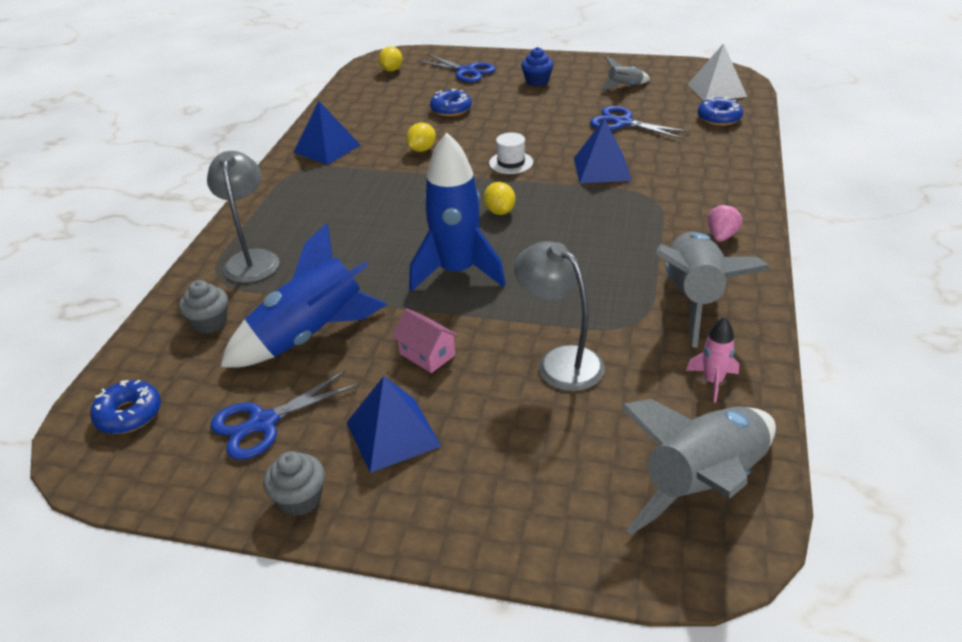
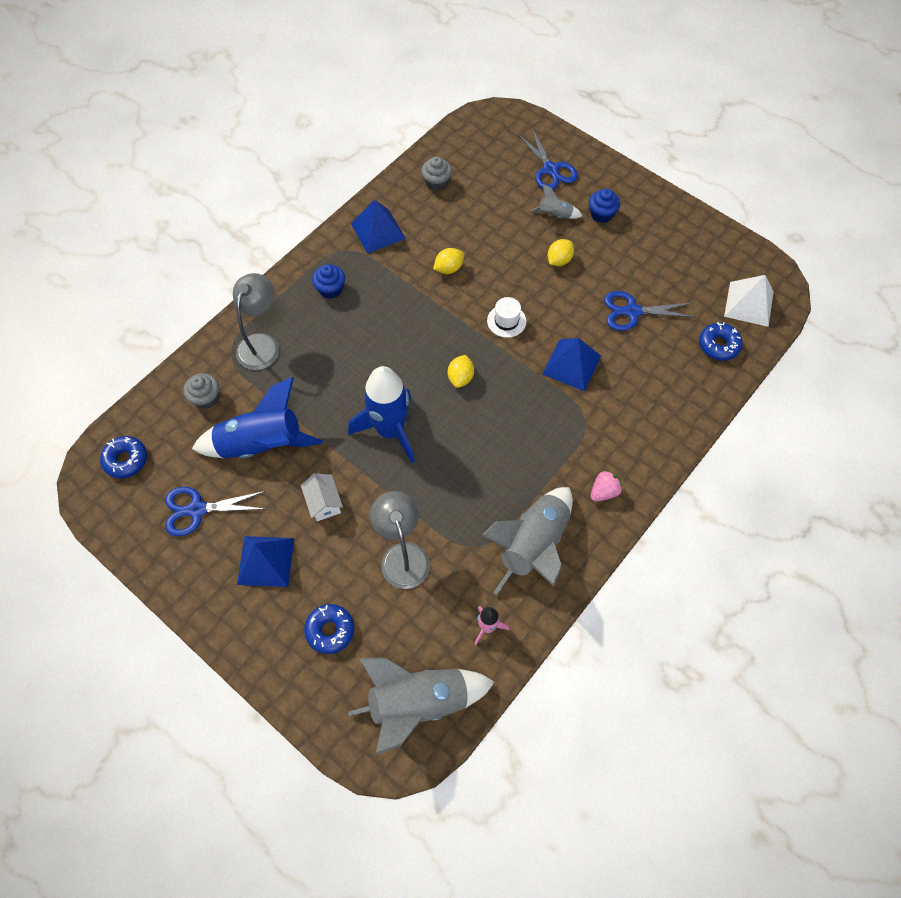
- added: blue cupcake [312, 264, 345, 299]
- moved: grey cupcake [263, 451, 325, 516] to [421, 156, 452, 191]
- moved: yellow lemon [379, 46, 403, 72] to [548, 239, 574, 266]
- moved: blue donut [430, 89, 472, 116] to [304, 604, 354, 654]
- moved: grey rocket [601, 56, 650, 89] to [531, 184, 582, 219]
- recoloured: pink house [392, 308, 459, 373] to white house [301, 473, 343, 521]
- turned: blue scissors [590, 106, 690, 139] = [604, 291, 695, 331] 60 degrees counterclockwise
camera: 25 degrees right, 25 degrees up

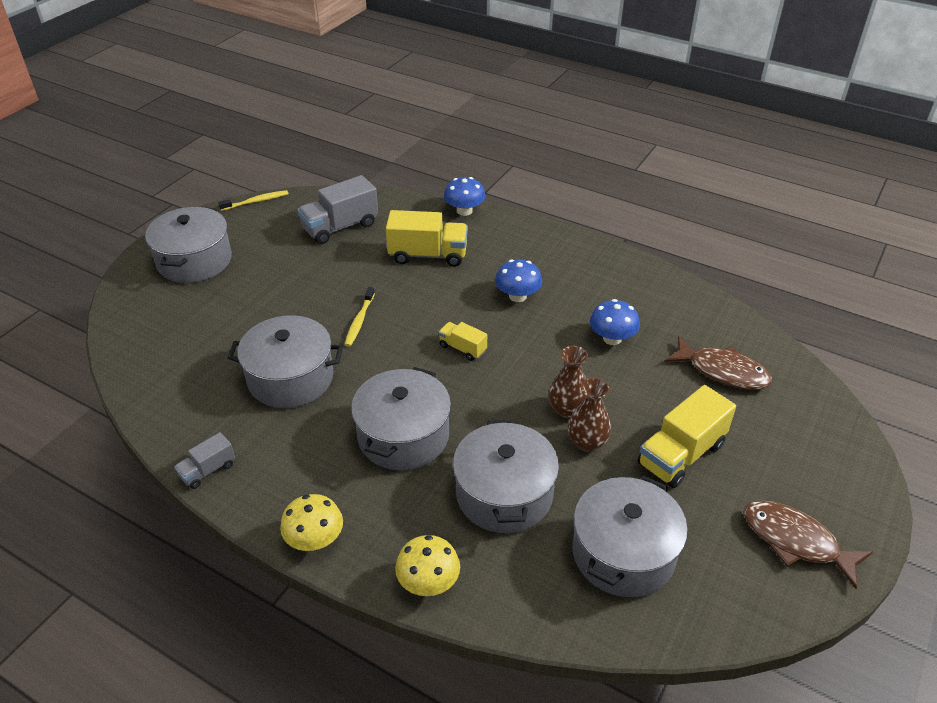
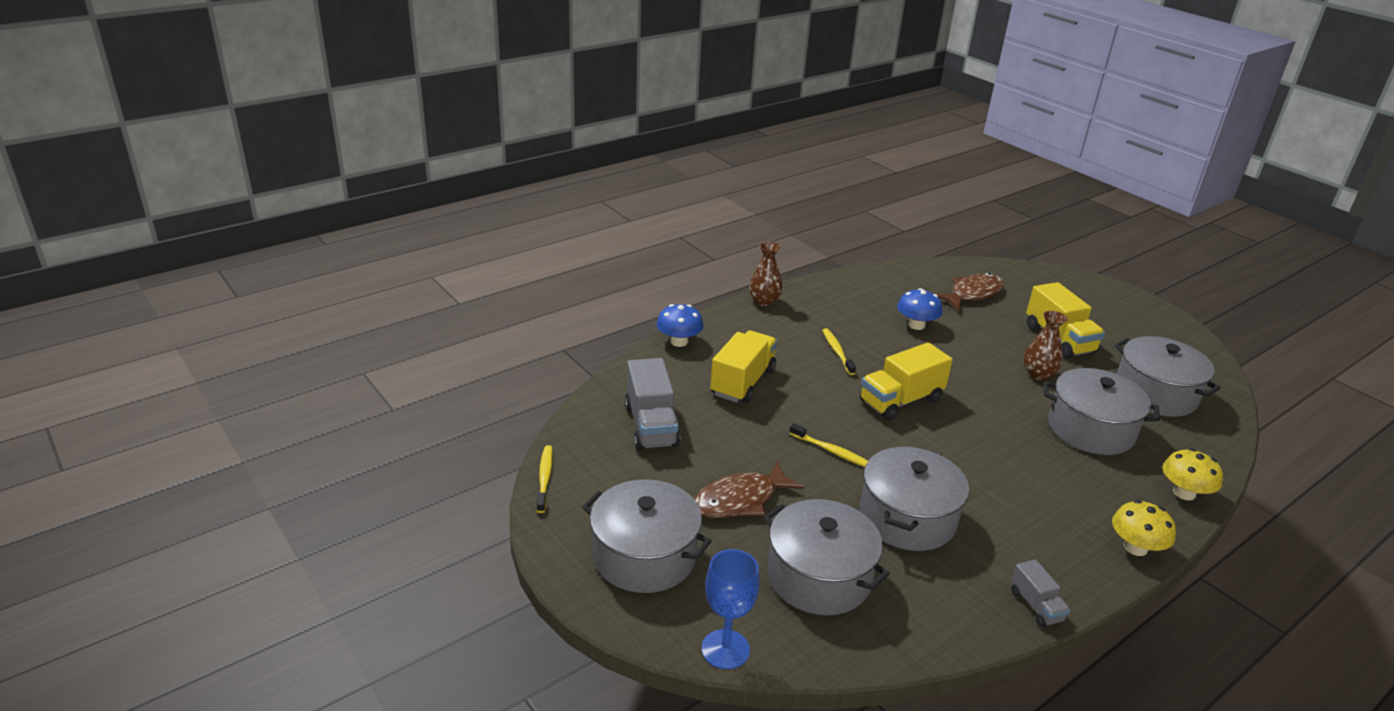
- added: blue goblet [701, 549, 760, 669]
- moved: grey pot [351, 367, 451, 470] to [764, 499, 890, 615]
- moved: brown vase [549, 346, 588, 418] to [749, 241, 783, 306]
- moved: brown fish [743, 501, 873, 589] to [694, 461, 804, 518]
- replaced: blue mushroom [495, 259, 542, 302] to yellow toothbrush [822, 328, 856, 375]
- resized: yellow truck [438, 322, 487, 361] = [860, 342, 953, 421] x1.84
camera: 70 degrees left, 10 degrees down

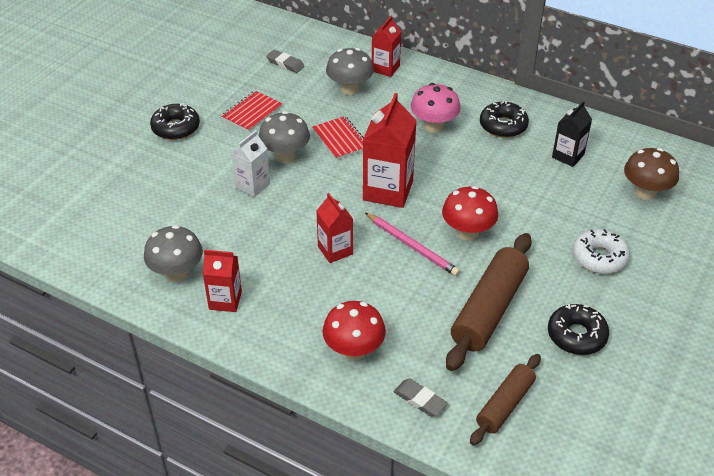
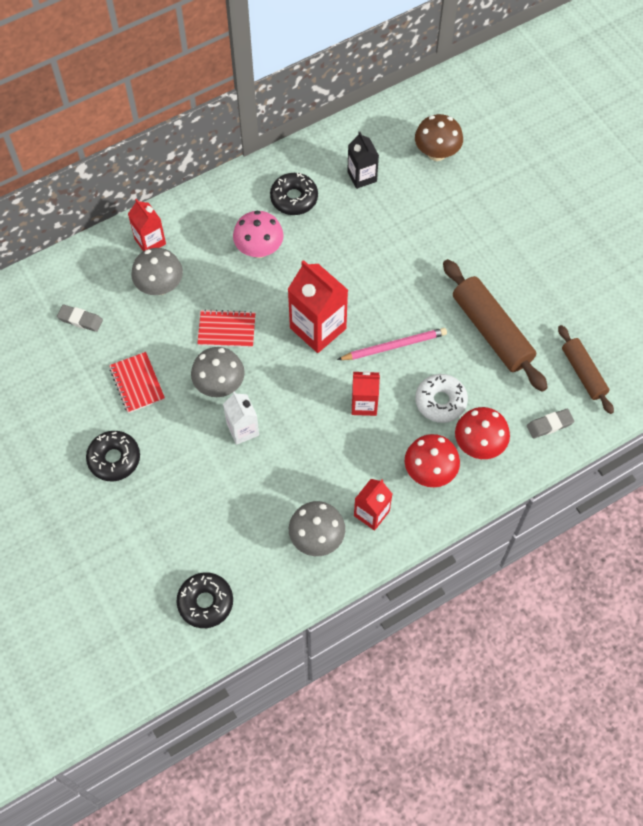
- moved: red mushroom [442, 186, 498, 241] to [405, 434, 460, 487]
- moved: black donut [548, 304, 609, 355] to [177, 572, 233, 628]
- moved: white donut [573, 229, 630, 274] to [415, 374, 468, 423]
- turned: grey eraser [266, 50, 305, 73] = [57, 305, 103, 332] 45 degrees clockwise
camera: 60 degrees left, 20 degrees up

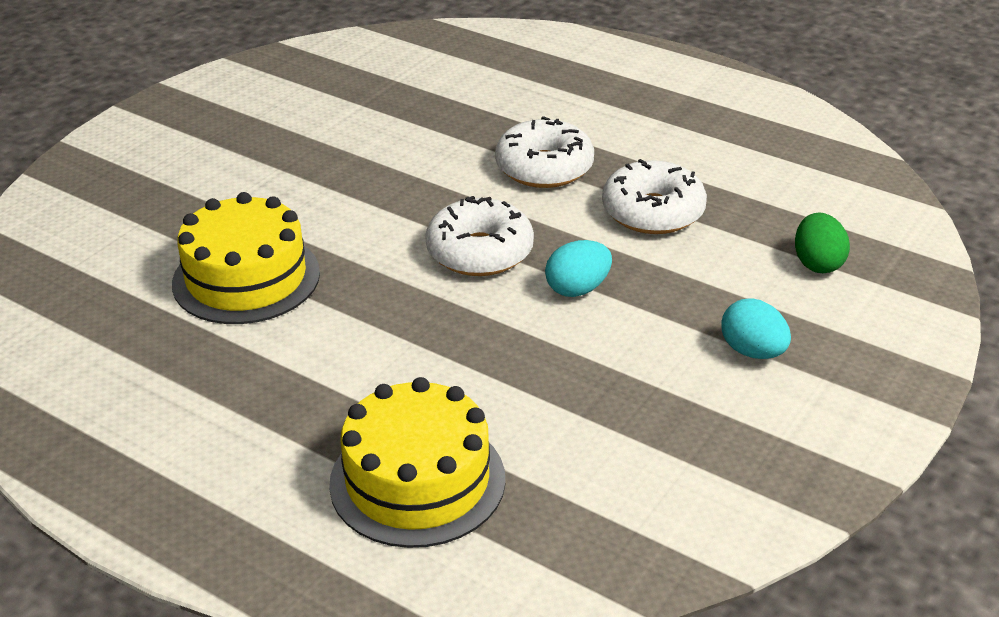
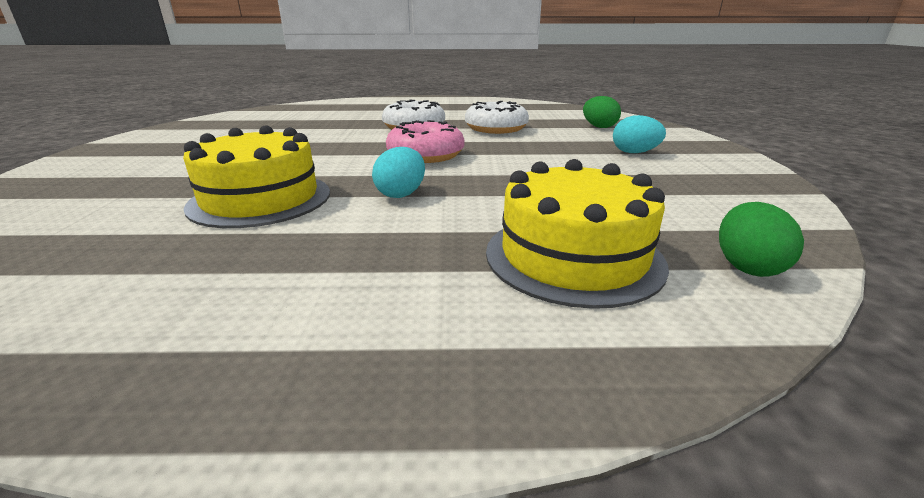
- added: green egg [719, 202, 804, 277]
- moved: turquoise egg [545, 240, 612, 297] to [372, 147, 425, 198]
- recoloured: white donut [425, 196, 534, 276] to pink donut [386, 120, 465, 163]
camera: 35 degrees left, 10 degrees down

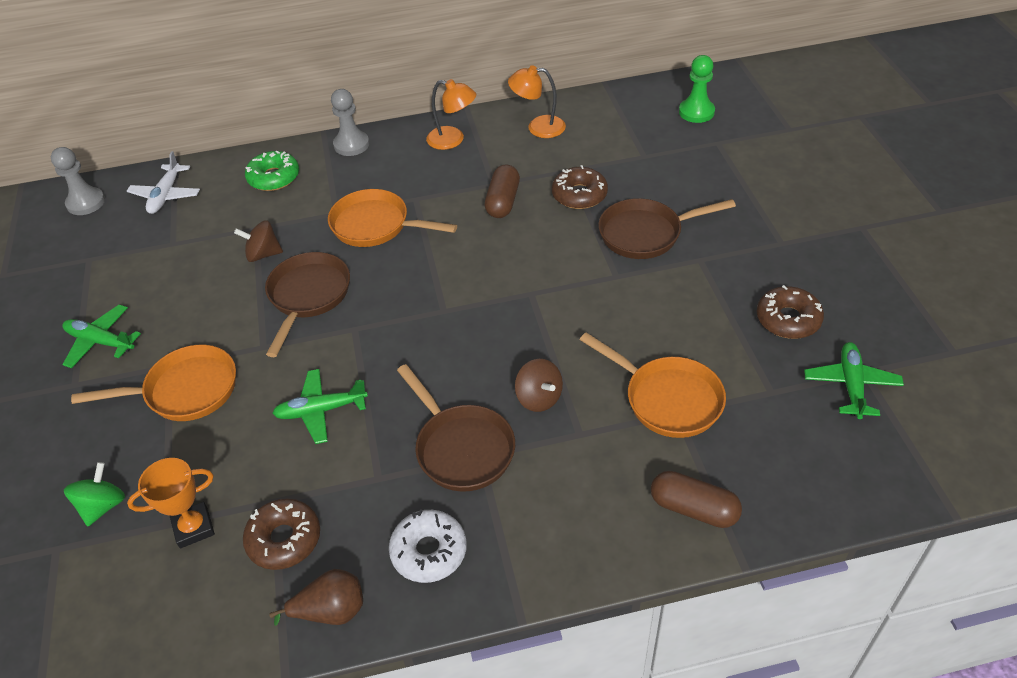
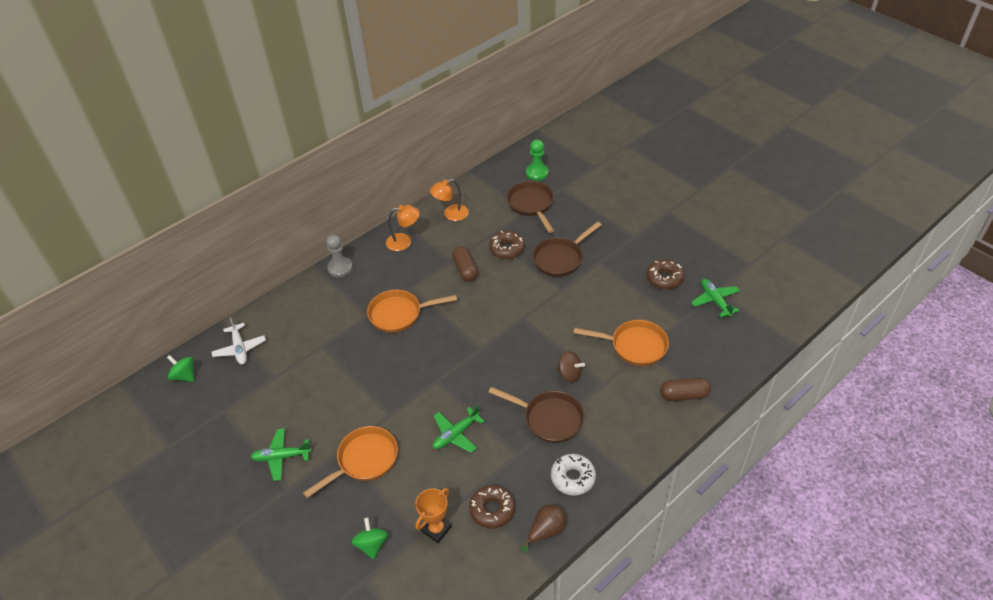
- removed: brown spinning top [234, 220, 283, 262]
- removed: green donut [245, 150, 299, 191]
- moved: brown pan [265, 252, 350, 357] to [507, 181, 554, 233]
- replaced: grey pawn [51, 147, 105, 215] to green spinning top [167, 355, 194, 382]
camera: 30 degrees left, 0 degrees up

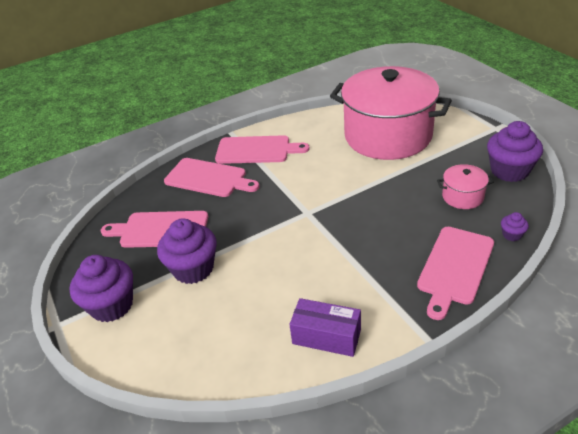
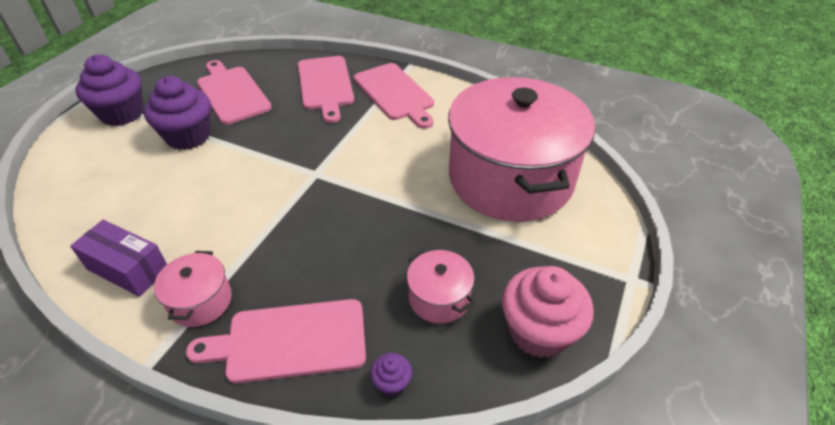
- added: pink pot [154, 251, 232, 327]
- recoloured: purple cupcake [487, 121, 543, 182] to pink cupcake [502, 266, 594, 358]
- turned: purple box [289, 298, 361, 357] = [70, 220, 167, 297] 45 degrees counterclockwise
camera: 50 degrees right, 5 degrees up

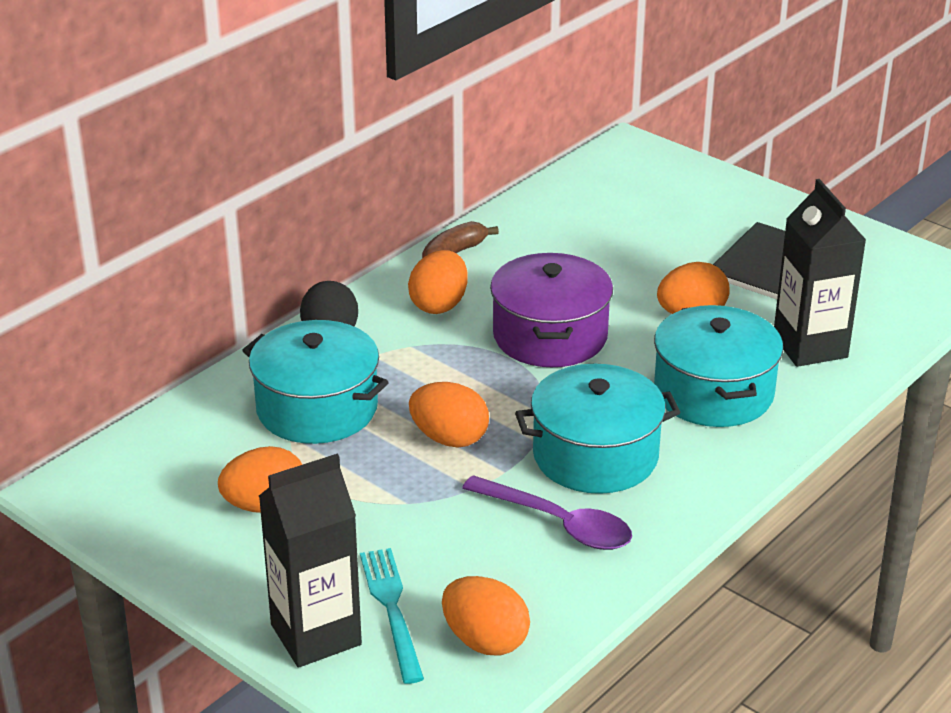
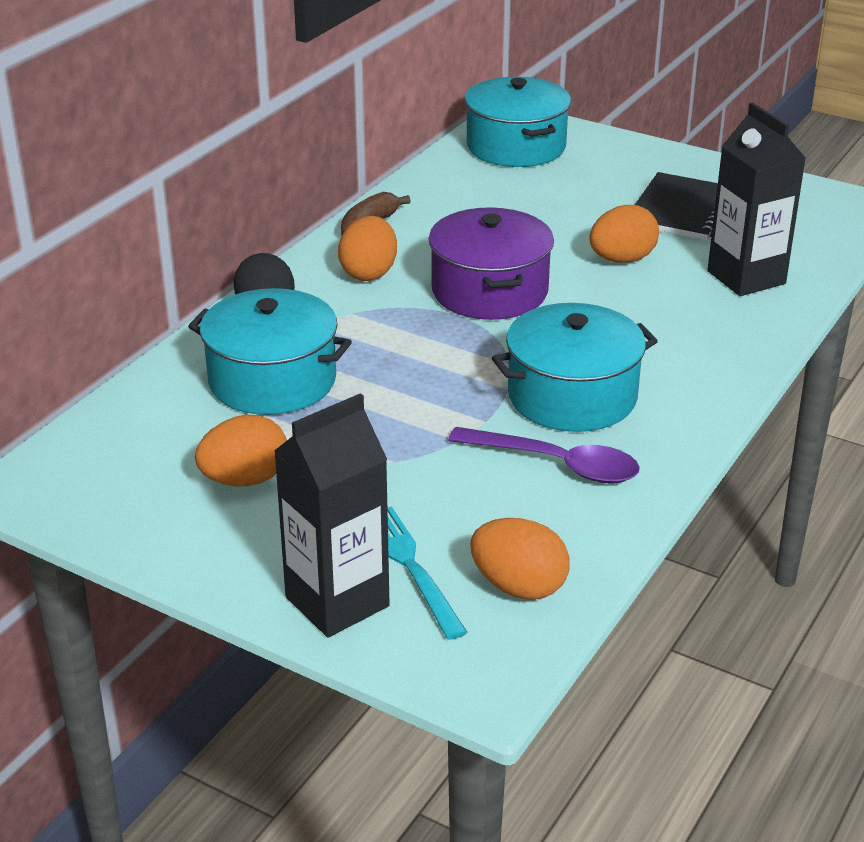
- removed: orange egg [409, 382, 489, 447]
- moved: turquoise pot [654, 305, 783, 427] to [465, 77, 571, 167]
camera: 10 degrees left, 0 degrees up

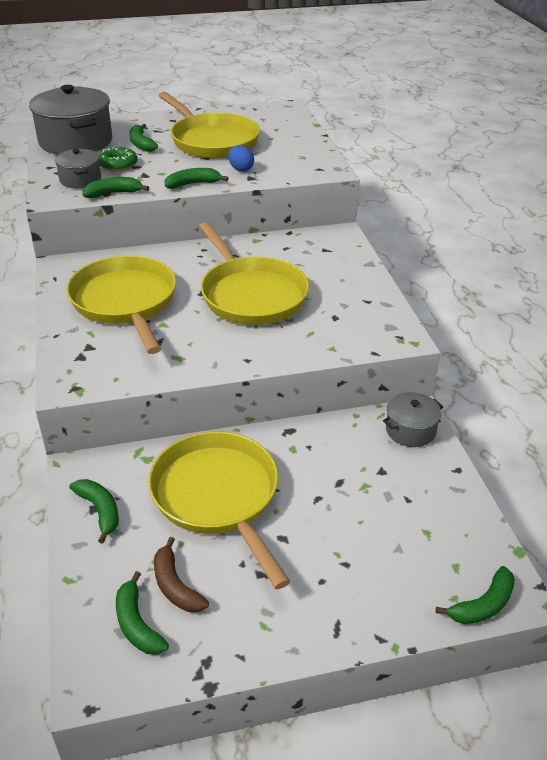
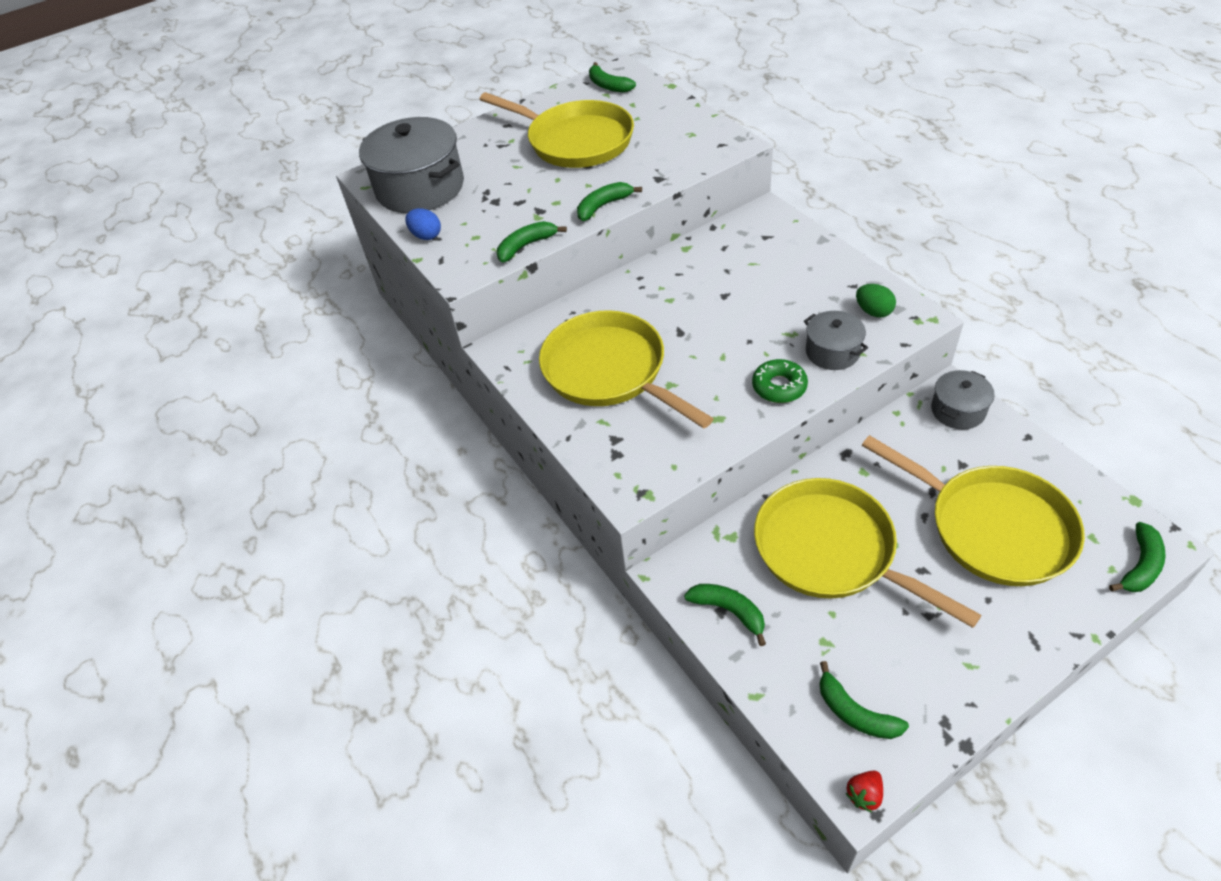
- removed: brown banana [154, 537, 209, 612]
- added: red strawberry [845, 771, 883, 812]
- added: green egg [856, 284, 896, 317]
- moved: grey pot [55, 149, 101, 188] to [804, 311, 868, 370]
- moved: green donut [99, 147, 138, 171] to [752, 359, 808, 403]
- moved: green banana [129, 124, 158, 152] to [589, 62, 636, 93]
- moved: yellow pan [199, 222, 309, 325] to [862, 435, 1085, 586]
- moved: blue egg [228, 145, 254, 172] to [405, 208, 441, 240]
camera: 15 degrees left, 10 degrees up

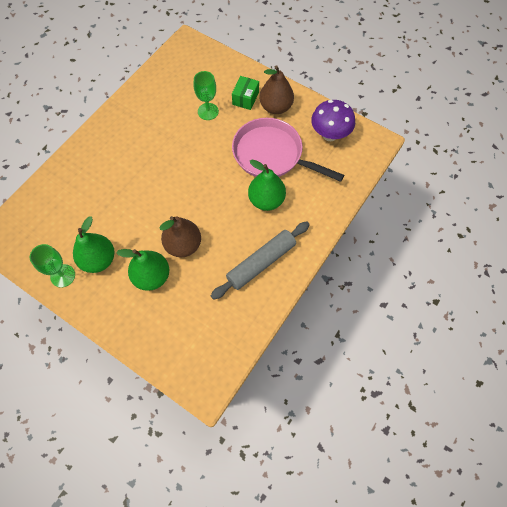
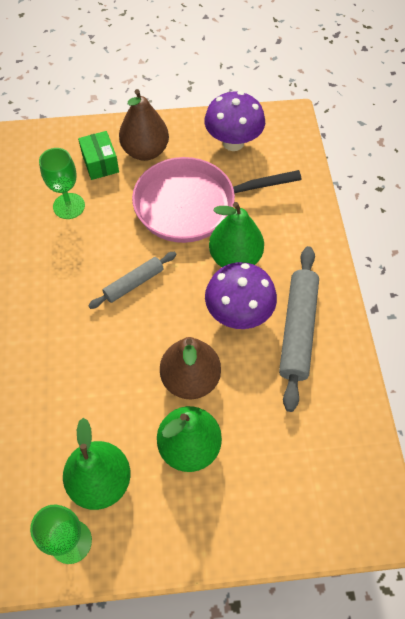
- added: grey rolling pin [88, 252, 176, 309]
- added: purple mushroom [205, 262, 277, 329]
camera: 40 degrees left, 5 degrees down

